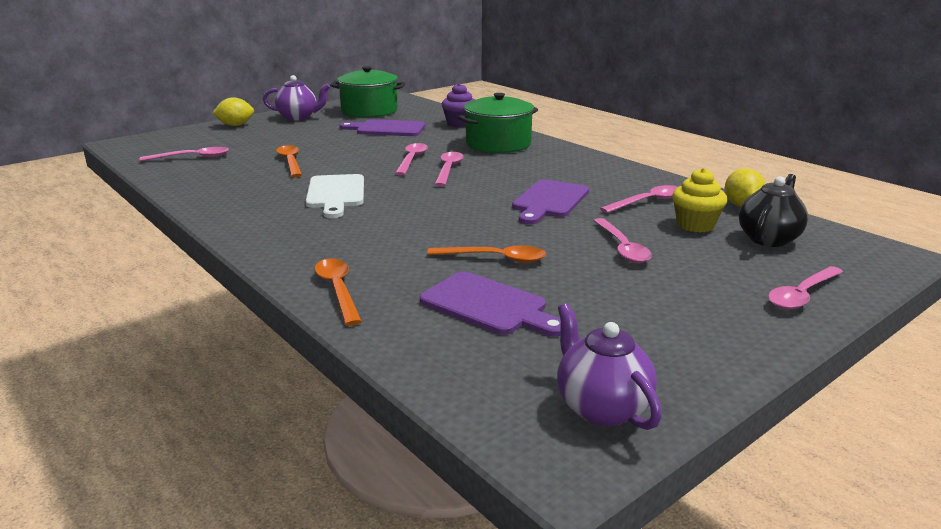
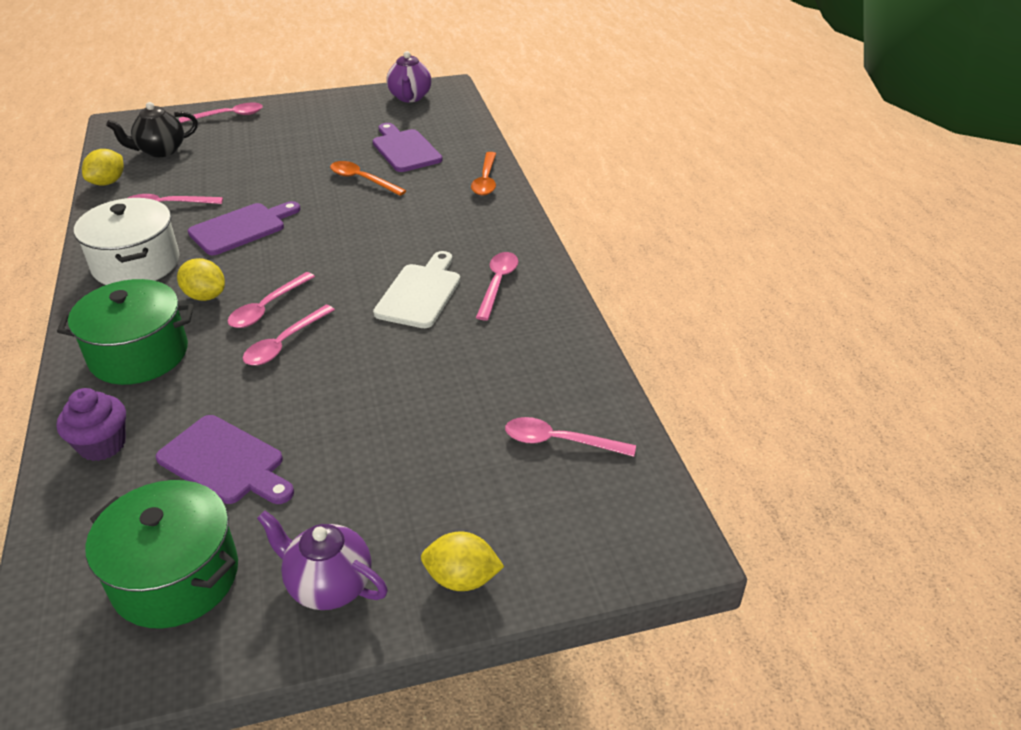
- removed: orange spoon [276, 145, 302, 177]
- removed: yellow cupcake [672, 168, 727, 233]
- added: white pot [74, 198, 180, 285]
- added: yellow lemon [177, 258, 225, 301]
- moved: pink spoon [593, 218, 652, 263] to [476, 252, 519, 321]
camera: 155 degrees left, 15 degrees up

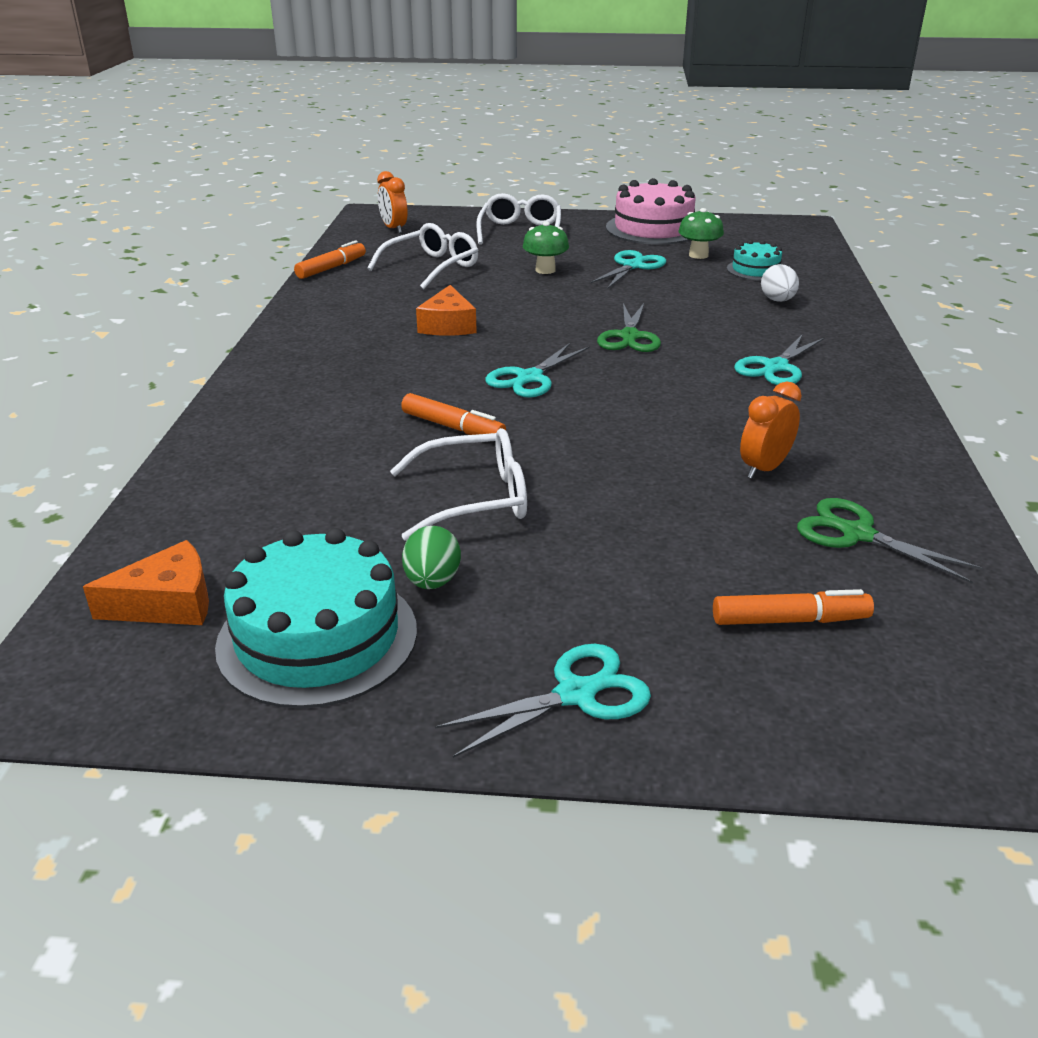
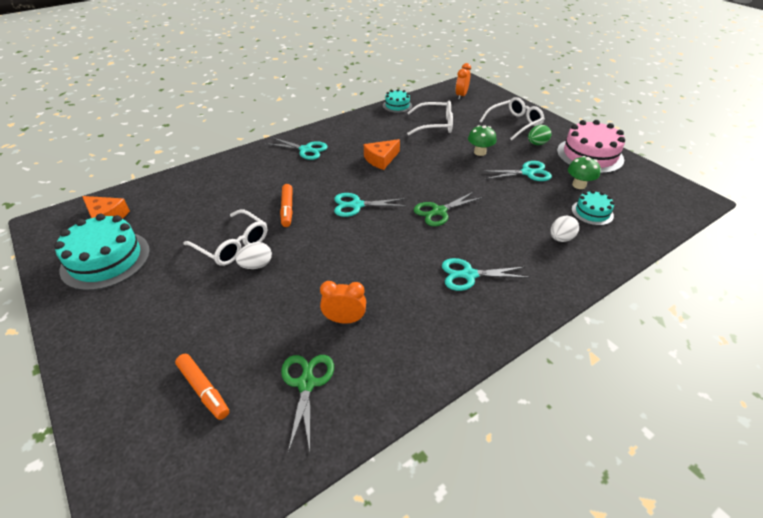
- added: white egg [236, 242, 272, 269]
- moved: green egg [402, 526, 461, 589] to [528, 125, 552, 145]
- moved: turquoise scissors [435, 644, 651, 758] to [266, 137, 328, 160]
- replaced: orange marker [294, 240, 366, 279] to turquoise cake [383, 89, 412, 113]
camera: 50 degrees right, 10 degrees up

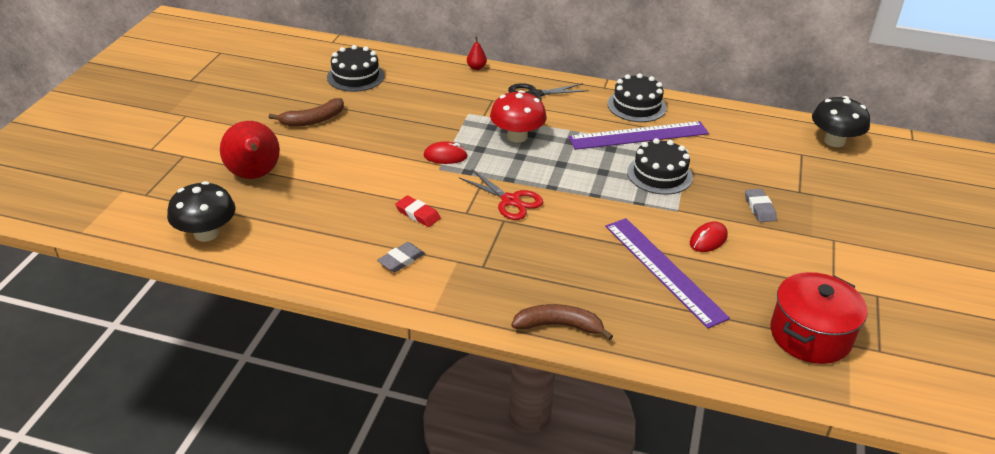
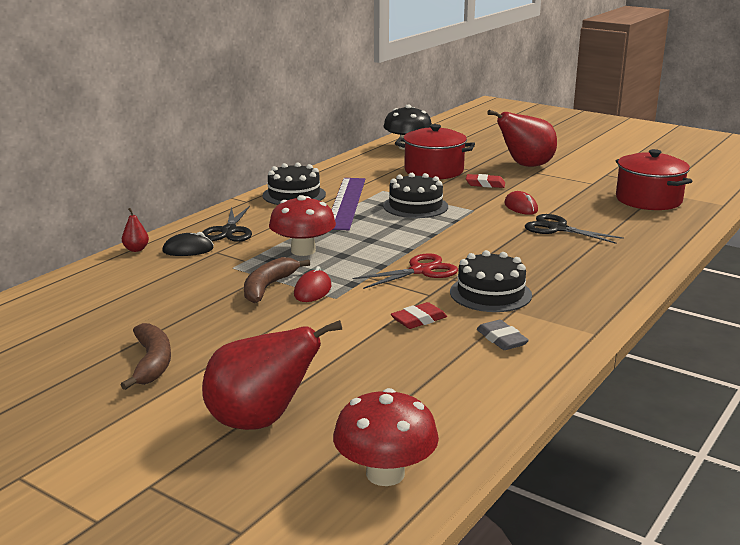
- added: black mouse [162, 232, 214, 256]
- added: red pot [395, 124, 475, 179]
- added: red pear [487, 110, 557, 167]
- moved: black cake [327, 45, 385, 92] to [450, 250, 532, 312]
- moved: brown banana [511, 304, 613, 340] to [244, 257, 310, 303]
- replaced: purple ruler [605, 218, 730, 328] to black scissors [525, 214, 624, 244]
- recoloured: black mushroom [167, 181, 236, 242] to red mushroom [333, 388, 439, 486]
- recoloured: grey eraser [745, 189, 777, 222] to red eraser [466, 174, 505, 188]
camera: 70 degrees left, 15 degrees down

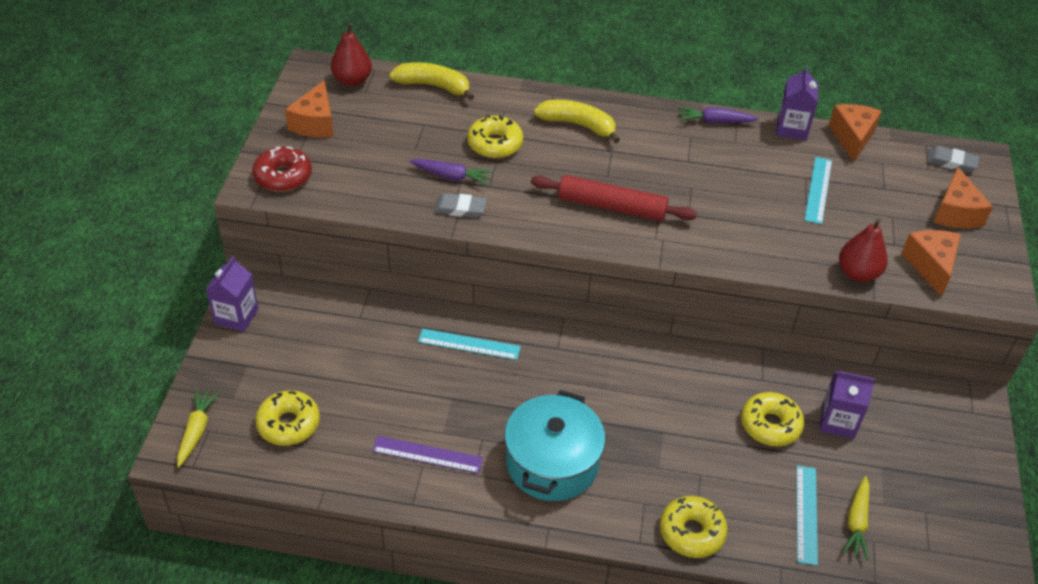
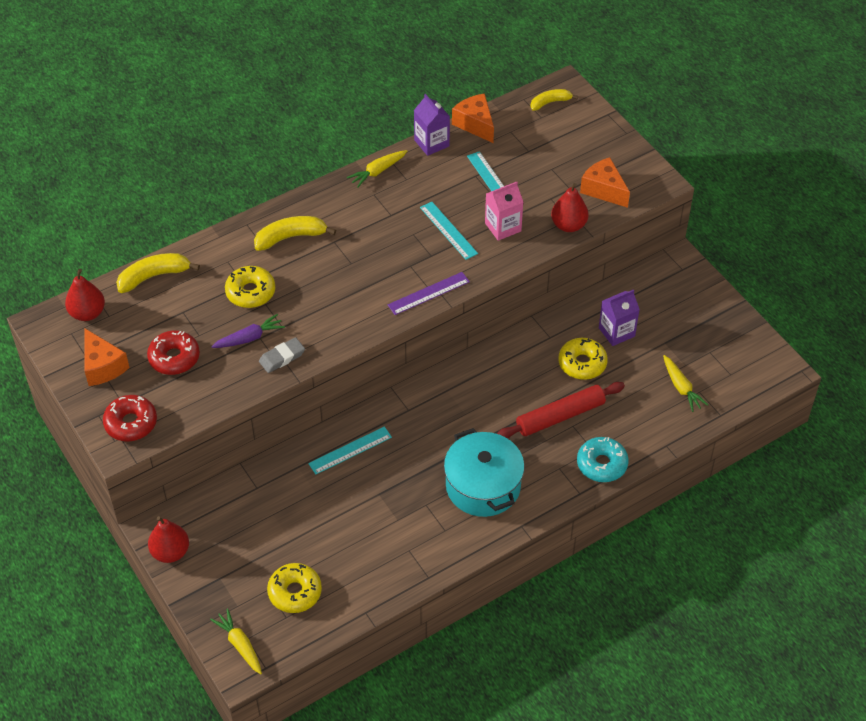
- removed: orange cheese [933, 167, 993, 229]
- added: red donut [147, 330, 200, 375]
- added: pink carton [485, 182, 523, 241]
- moved: purple ruler [372, 436, 483, 474] to [388, 272, 470, 315]
- moved: red rolling pin [531, 175, 697, 221] to [497, 382, 625, 439]
- moved: turquoise ruler [796, 466, 818, 566] to [420, 202, 478, 260]
- replaced: purple carton [206, 256, 258, 332] to red pear [148, 516, 189, 563]
- replaced: grey eraser [927, 146, 979, 172] to yellow banana [531, 89, 578, 111]
- recoloured: yellow donut [660, 496, 728, 558] to turquoise donut [577, 437, 629, 482]
- recoloured: purple carrot [678, 107, 759, 123] to yellow carrot [347, 150, 407, 188]
camera: 40 degrees left, 5 degrees up

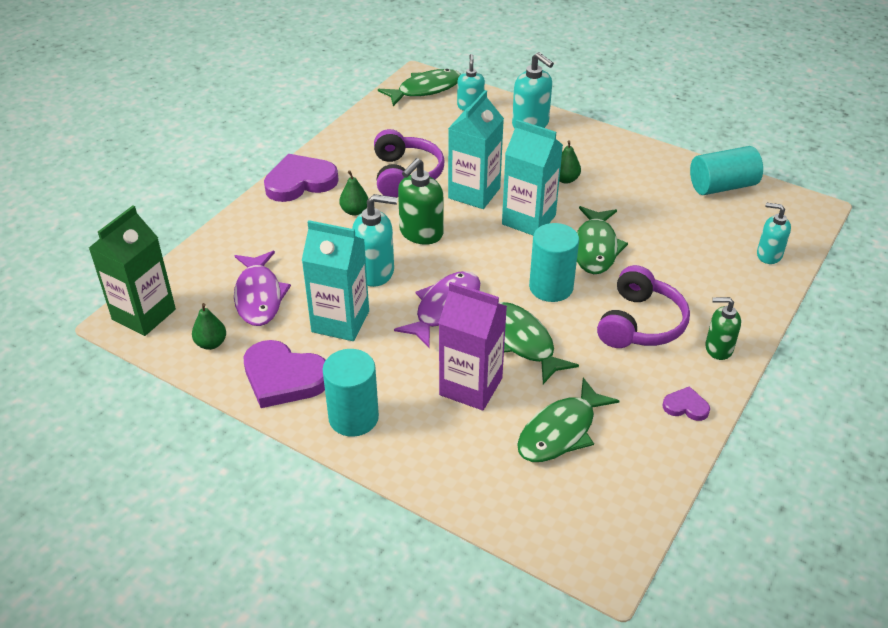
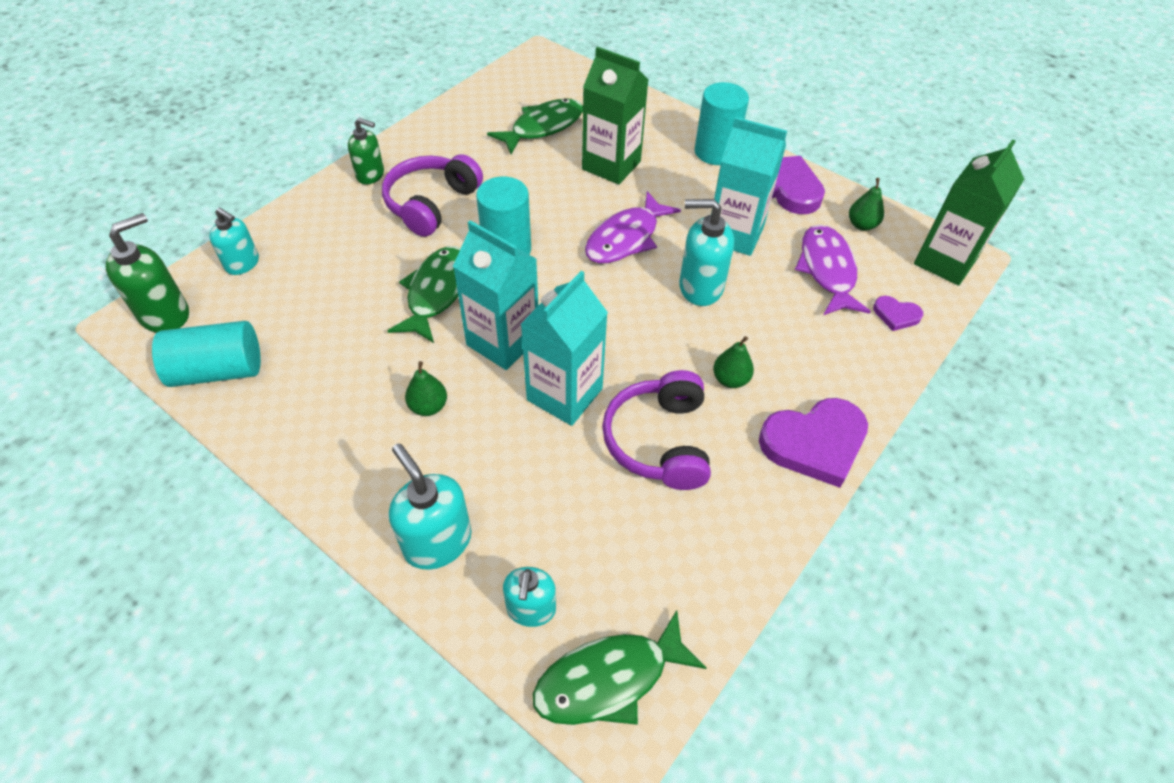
- removed: green fish [499, 302, 579, 384]
- moved: green soap dispenser [398, 158, 443, 245] to [106, 213, 189, 333]
- moved: purple heart [662, 386, 710, 421] to [873, 296, 923, 331]
- recoloured: purple carton [439, 282, 507, 410] to green carton [582, 47, 649, 185]
camera: 175 degrees left, 10 degrees up

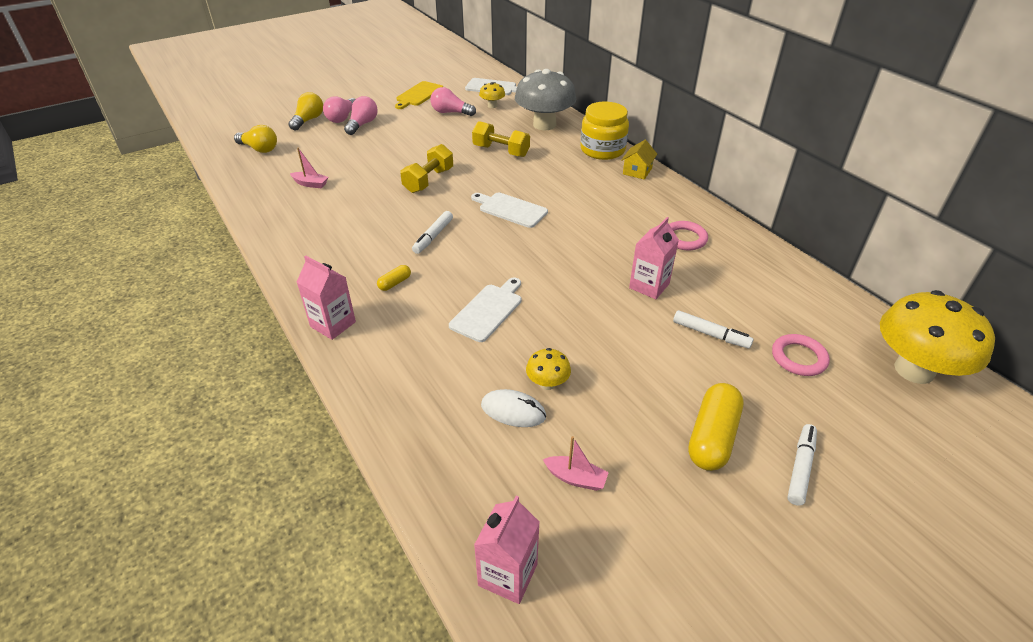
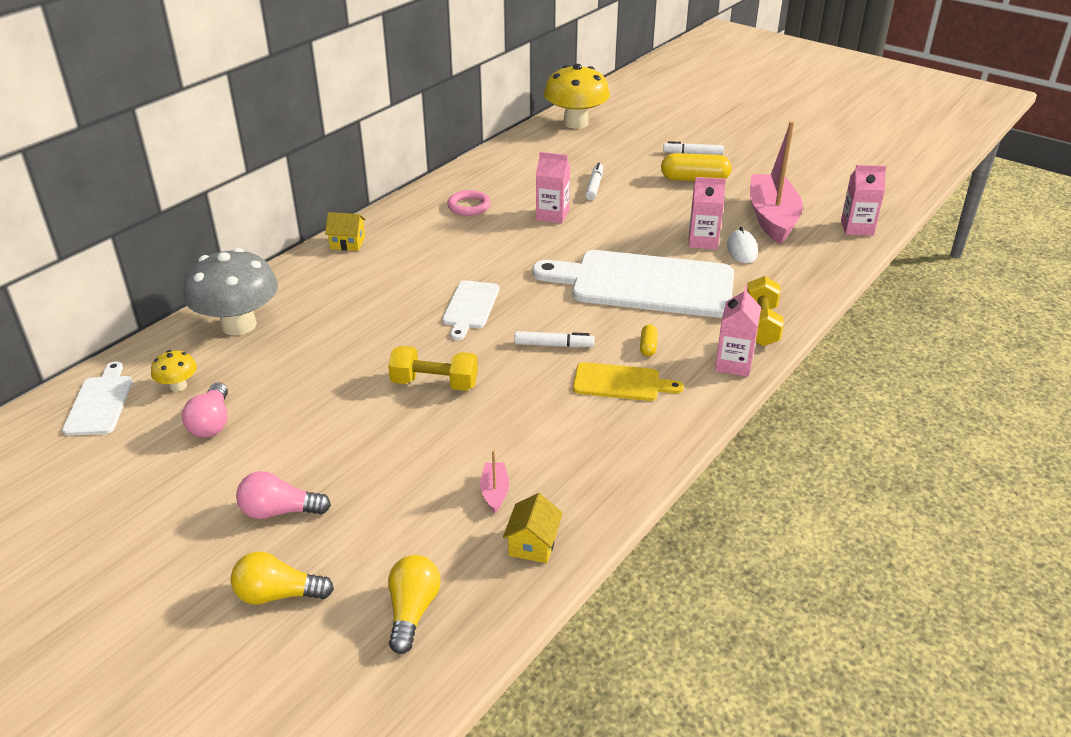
- removed: pink light bulb [323, 96, 356, 123]
- removed: yellow jar [580, 102, 629, 160]
- removed: pink ring [772, 334, 830, 376]
- added: yellow house [503, 493, 563, 563]
- moved: yellow cutting board [395, 81, 443, 109] to [573, 362, 684, 401]
- moved: yellow dumbbell [472, 121, 530, 157] to [747, 276, 784, 346]
- replaced: yellow mushroom [526, 348, 571, 390] to pink carton [689, 177, 726, 249]
- turned: yellow capsule [377, 265, 411, 291] = [640, 324, 658, 356] 75 degrees clockwise
- resized: white cutting board [449, 277, 521, 342] = [533, 250, 734, 317] x2.12
- resized: pink boat [543, 436, 609, 491] = [750, 121, 803, 244] x2.48
camera: 110 degrees left, 5 degrees down

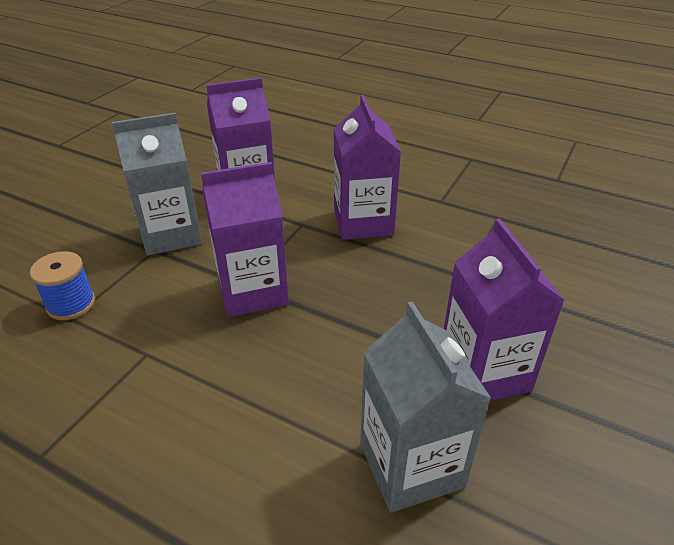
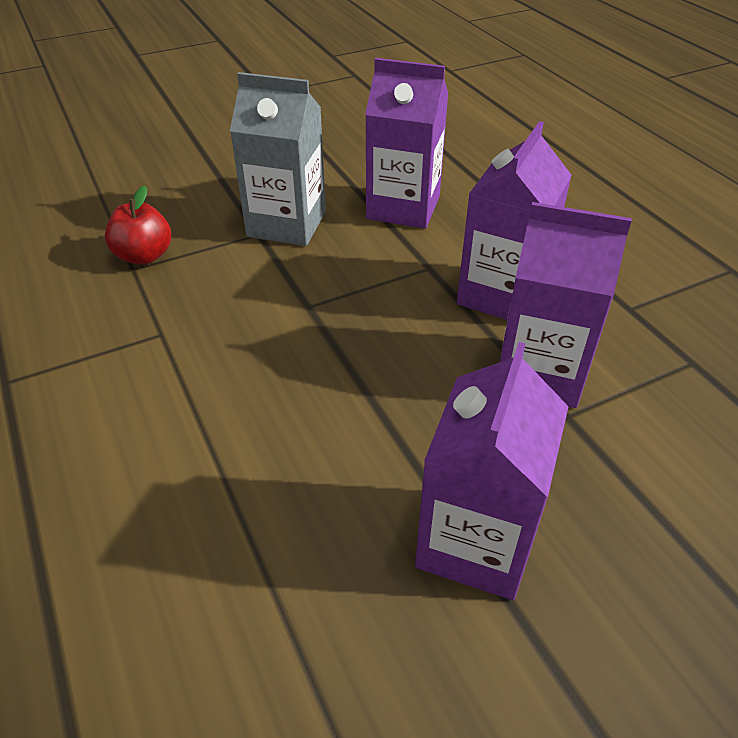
- removed: grey carton [360, 301, 491, 513]
- moved: purple carton [201, 162, 289, 317] to [500, 202, 632, 408]
- replaced: blue spool [30, 251, 95, 320] to red apple [105, 186, 171, 265]
camera: 35 degrees right, 5 degrees up

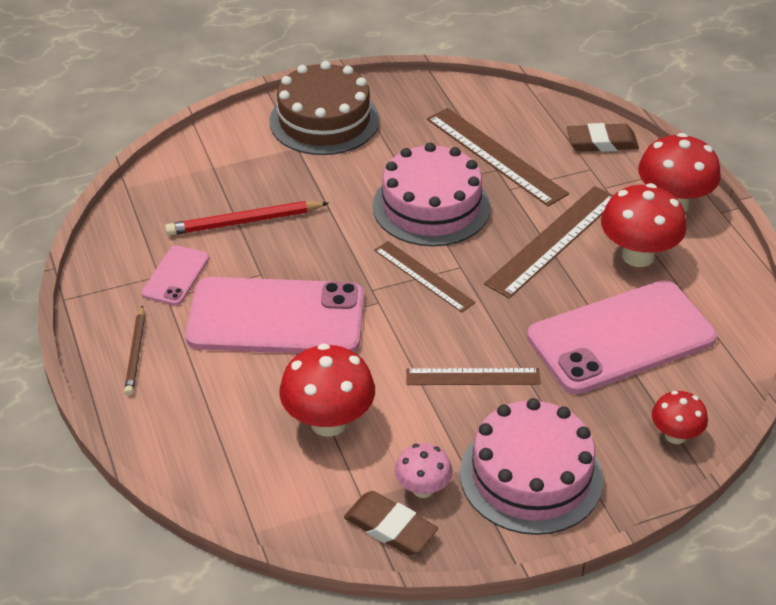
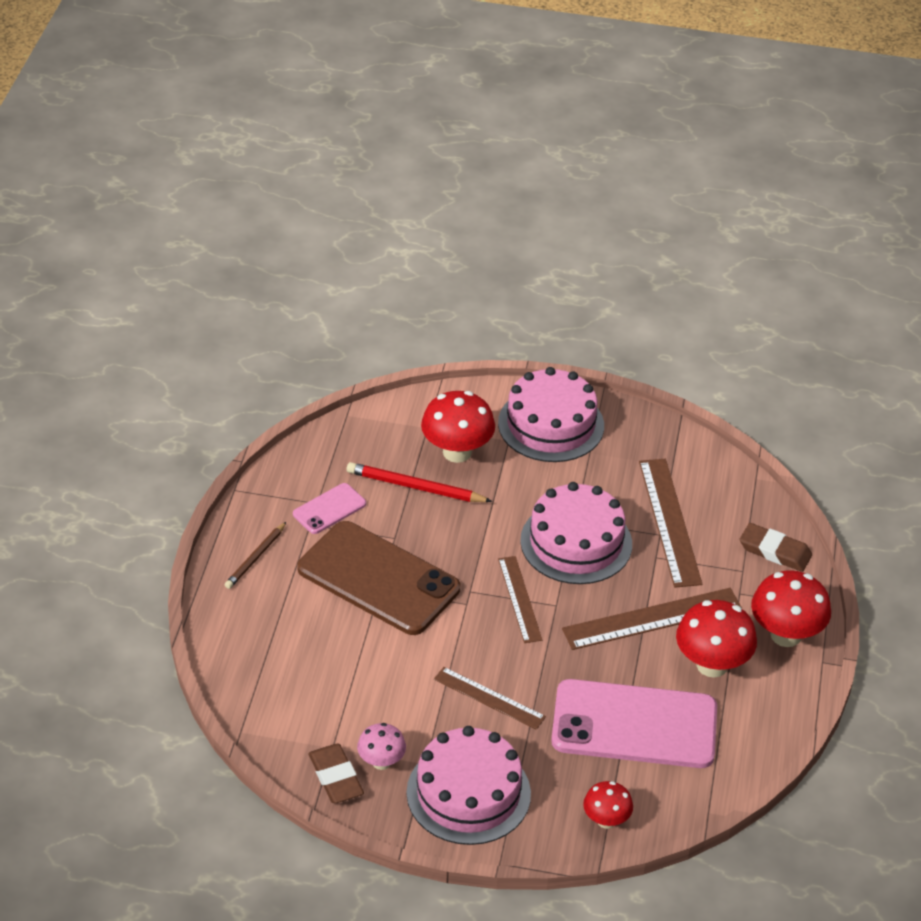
- moved: red mushroom [279, 343, 375, 437] to [421, 391, 495, 463]
- recoloured: pink phone [185, 277, 364, 353] to brown phone [297, 521, 460, 635]
- recoloured: brown cake [269, 61, 379, 155] to pink cake [498, 367, 604, 462]
camera: 30 degrees right, 0 degrees up

